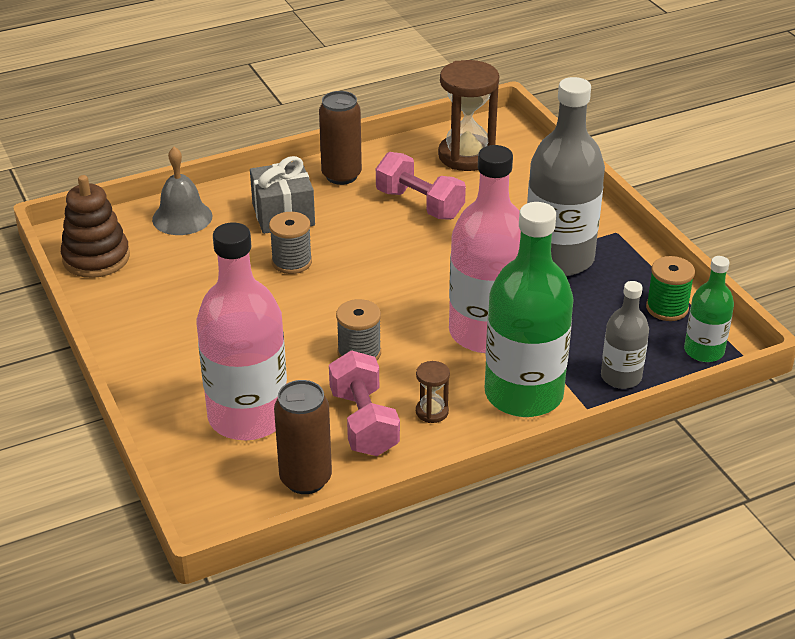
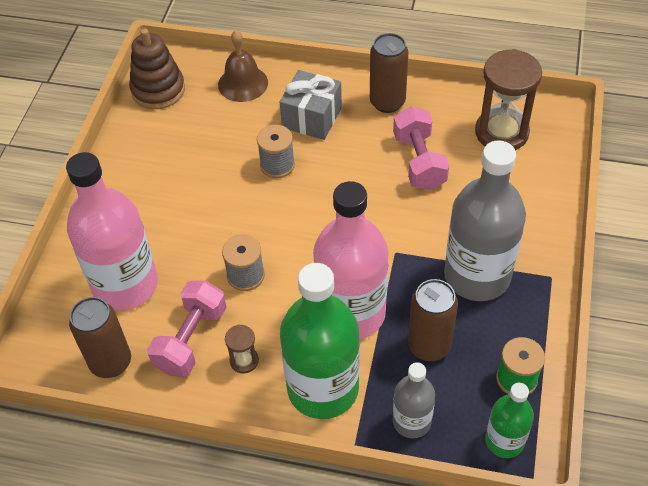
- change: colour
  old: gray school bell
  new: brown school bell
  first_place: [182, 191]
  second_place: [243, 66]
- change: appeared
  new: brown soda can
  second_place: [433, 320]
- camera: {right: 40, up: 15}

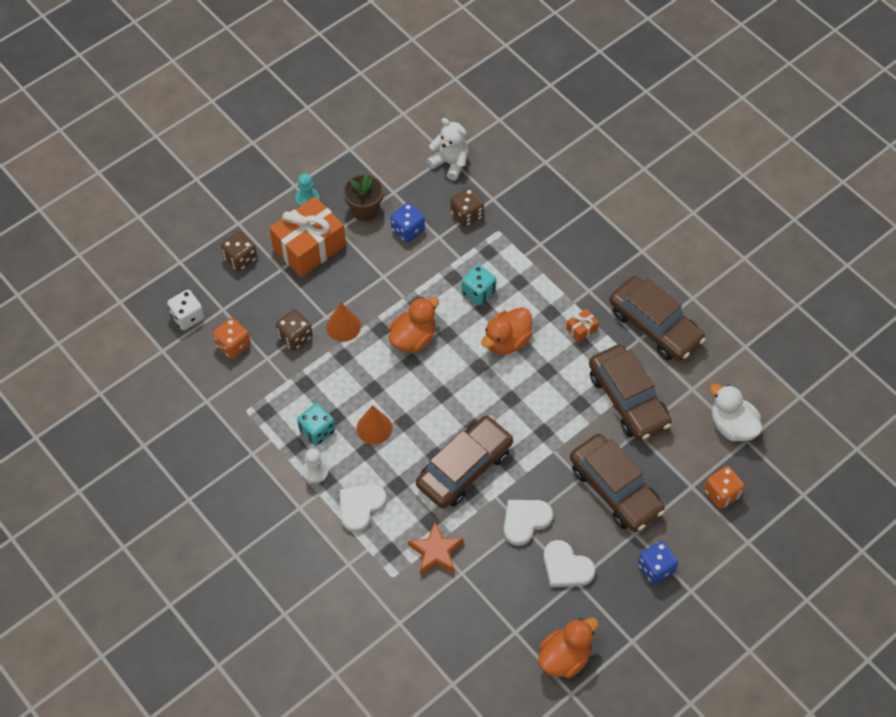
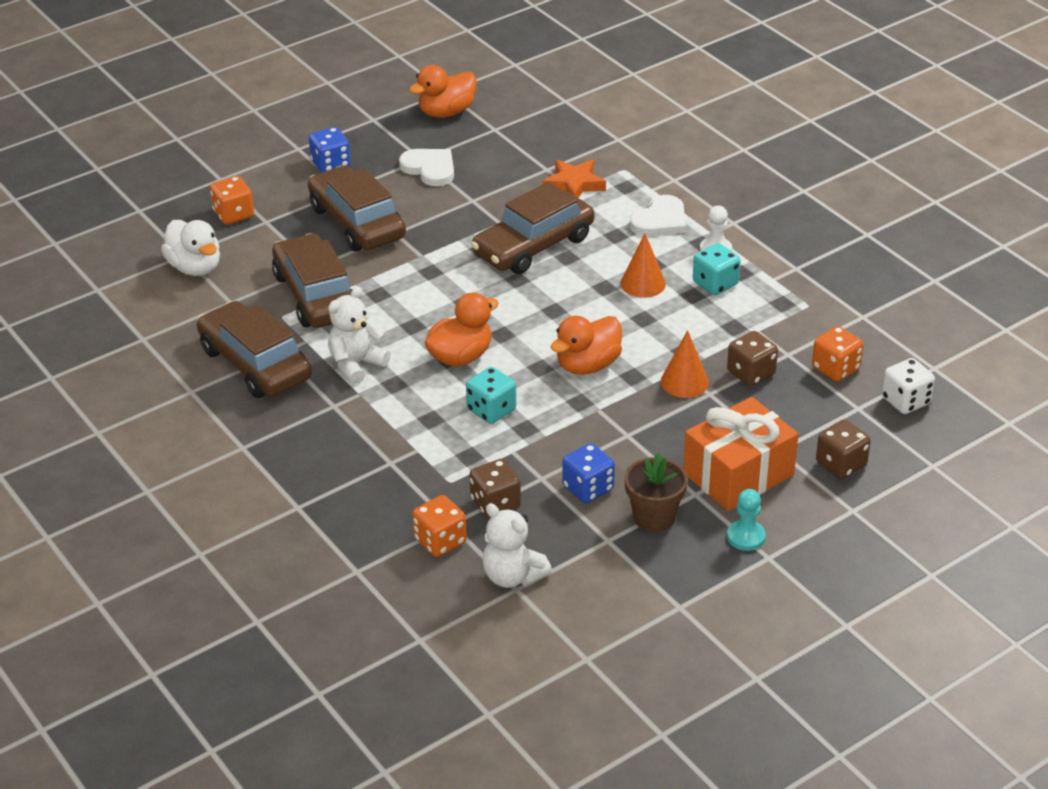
- change: missing
  old: pure white love heart
  first_place: [528, 523]
- change: exchanged
  old: bright orange gift
  new: pure white stuffed bear
  first_place: [582, 325]
  second_place: [359, 335]
- change: appeared
  new: bright orange dice
  second_place: [439, 526]
- camera: {right: -175, up: -20}

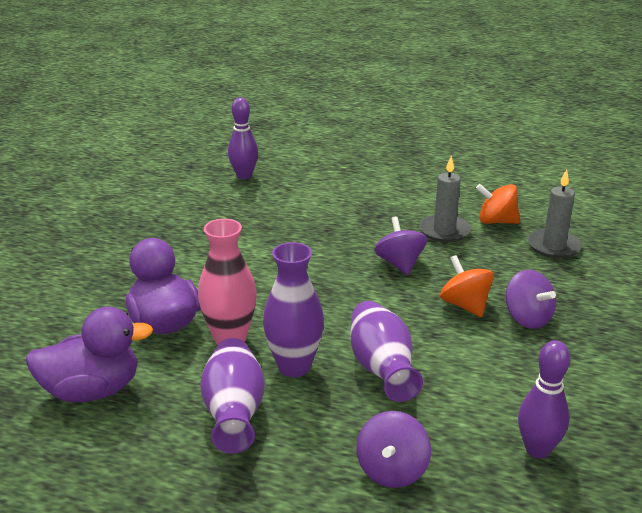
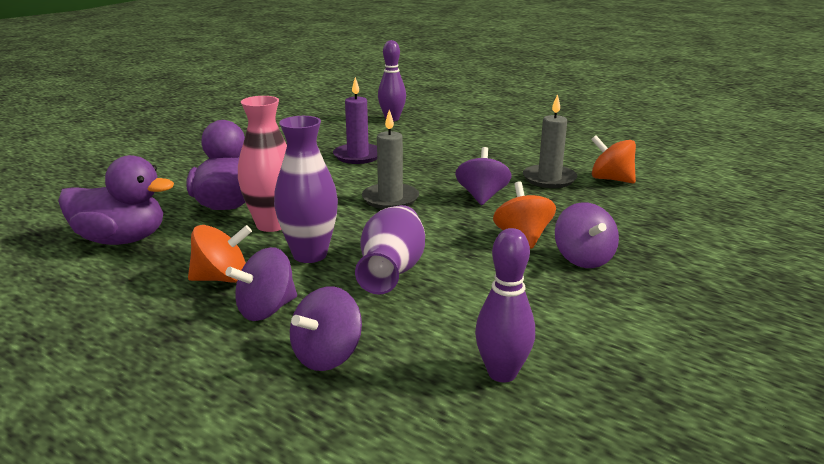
- change: exchanged
  old: violet vase
  new: bright orange whirligig
  first_place: [232, 395]
  second_place: [220, 254]
- change: relocated
  old: gray pillar candle
  first_place: [555, 214]
  second_place: [390, 159]
- change: appeared
  new: violet whirligig
  second_place: [261, 284]
- change: appeared
  new: violet pillar candle
  second_place: [355, 120]
- camera: {right: 20, up: -5}

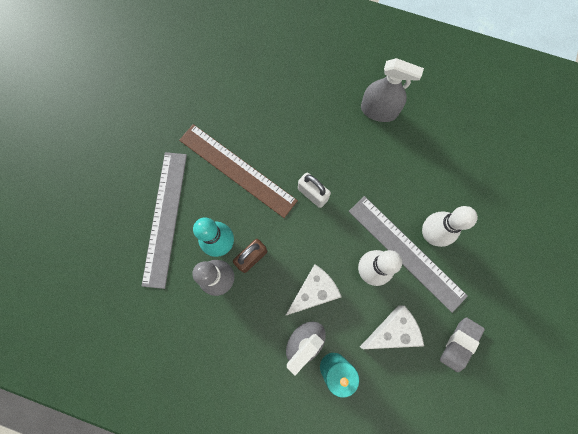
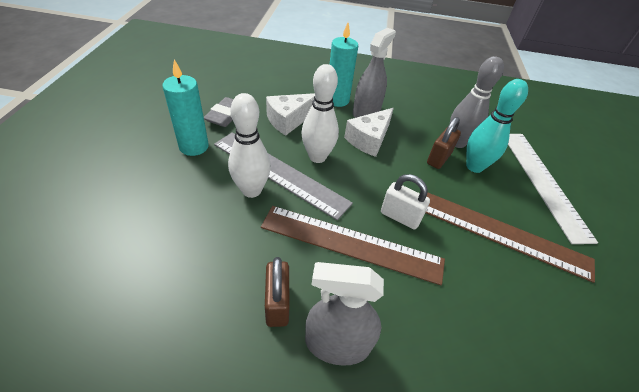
- change: colour
  old: gray ruler
  new: pure white ruler
  first_place: [164, 220]
  second_place: [553, 189]
- change: appeared
  new: aqua pillar candle
  second_place: [185, 107]
- change: appeared
  new: brown ruler
  second_place: [353, 245]
- change: appeared
  new: brown padlock
  second_place: [277, 292]
- camera: {right: 165, up: -30}

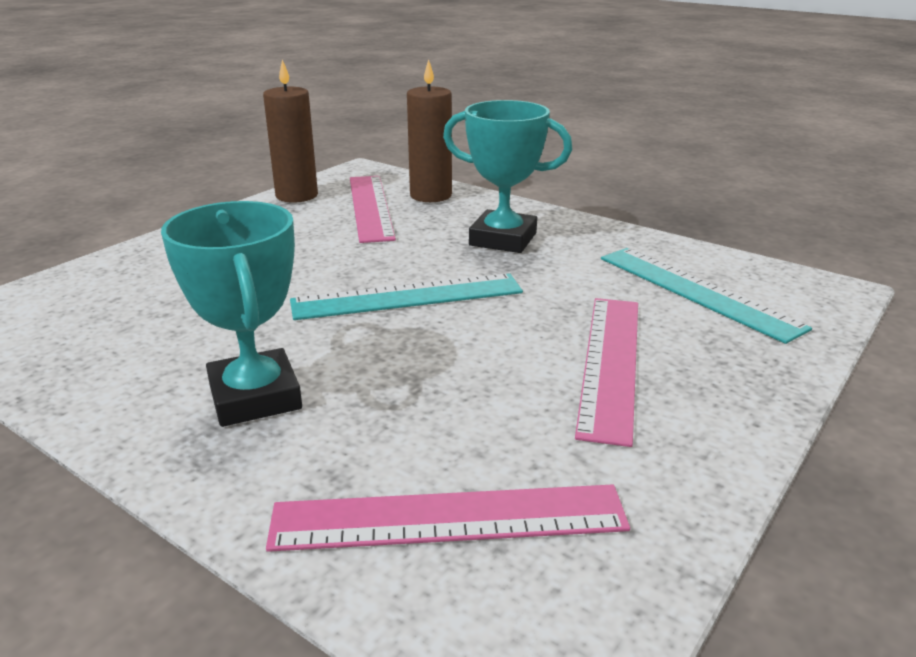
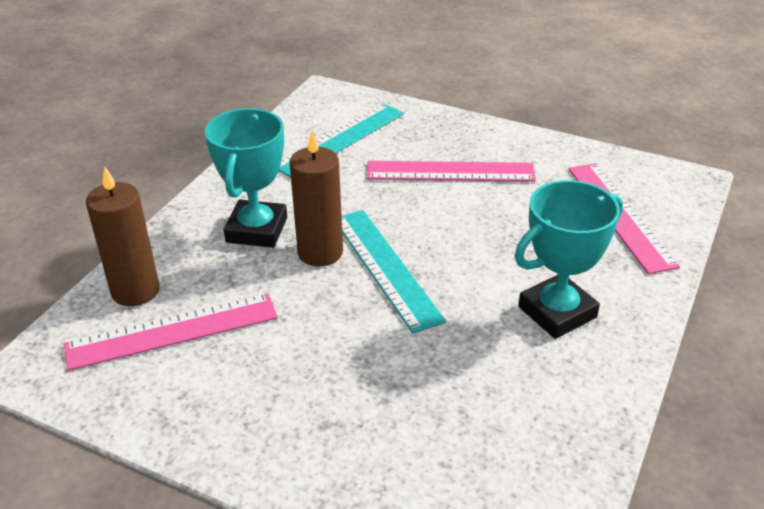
- change: relocated
  old: brown pillar candle
  first_place: [290, 131]
  second_place: [316, 198]
- camera: {right: -100, up: 10}

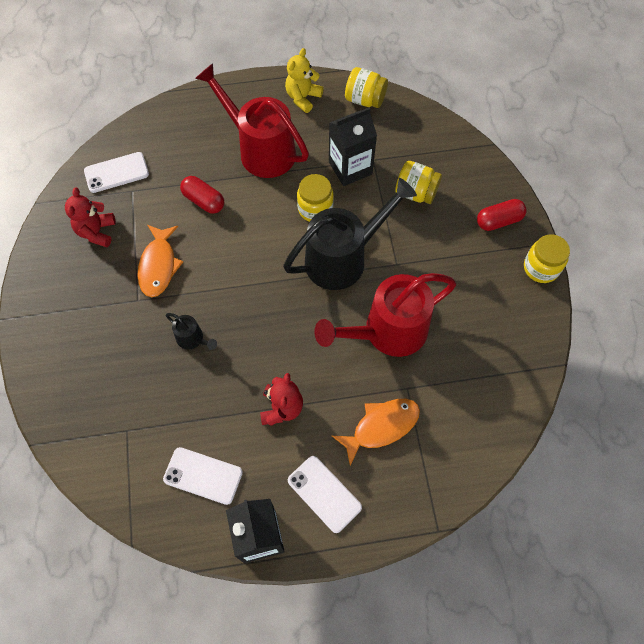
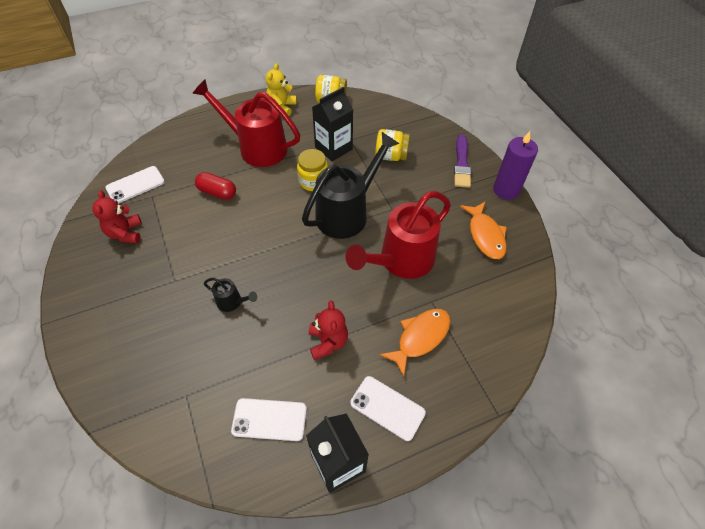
- change: relocated
  old: bright orange fish figure
  first_place: [160, 261]
  second_place: [483, 230]
- change: exchanged
  old: red pill
  new: violet paint brush
  first_place: [502, 215]
  second_place: [462, 161]
- change: exchanged
  old: bright yellow jam jar
  new: violet pillar candle
  first_place: [547, 258]
  second_place: [515, 165]
- camera: {right: -15, up: -10}

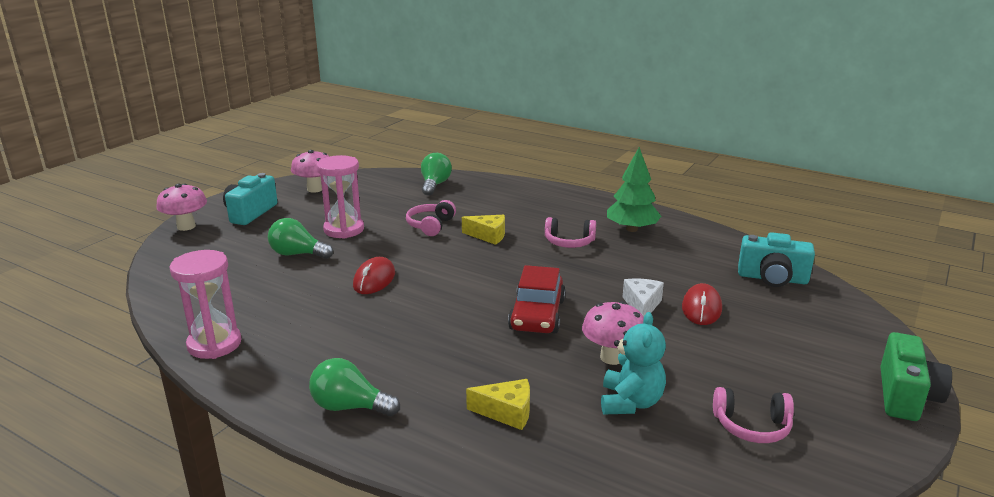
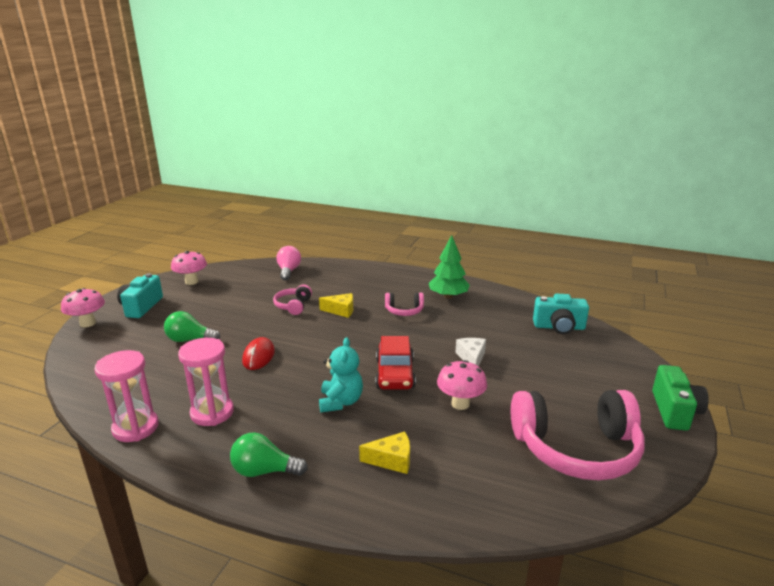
- change: relocated
  old: pink hourglass
  first_place: [340, 197]
  second_place: [206, 382]
- change: colour
  old: emerald light bulb
  new: pink light bulb
  first_place: [436, 174]
  second_place: [288, 263]
- change: relocated
  old: aqua stuffed bear
  first_place: [633, 363]
  second_place: [341, 374]
- change: missing
  old: red computer mouse
  first_place: [702, 304]
- change: size
  old: pink headset
  first_place: [753, 415]
  second_place: [578, 435]
  factor: 2.13
- camera: {right: -10, up: 0}

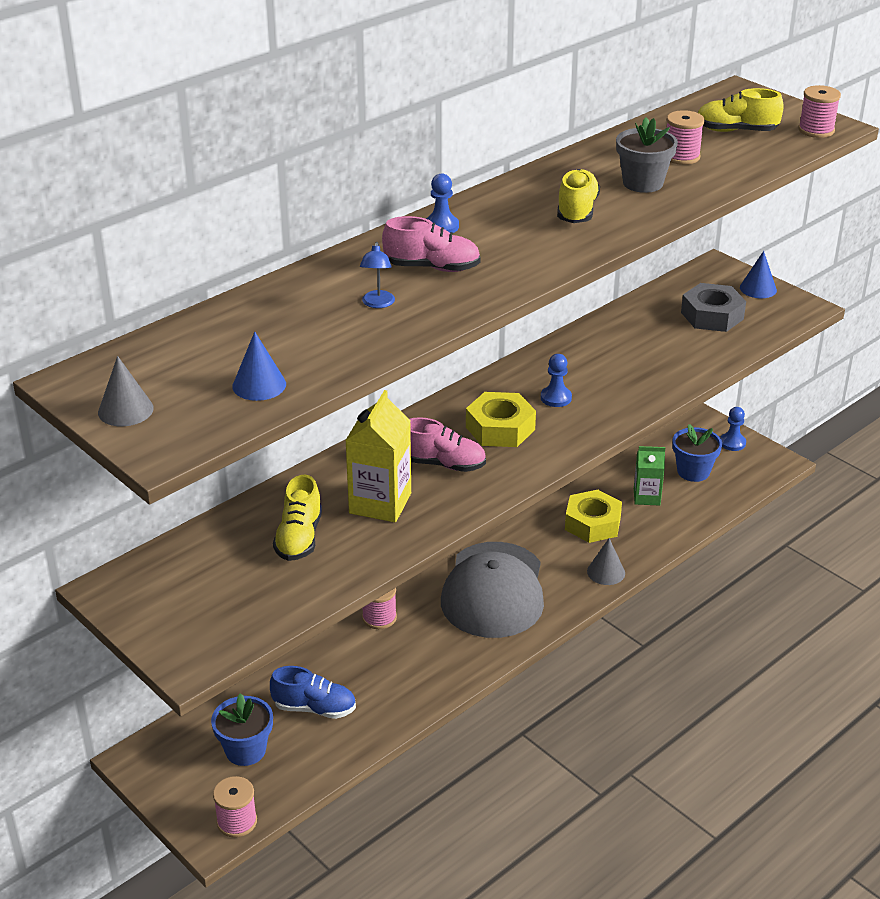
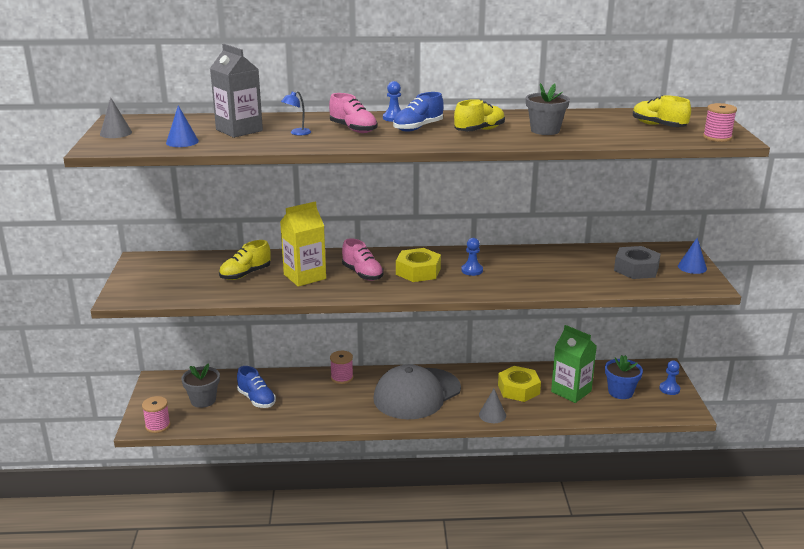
- change: colour
  old: royal blue potted plant
  new: gray potted plant
  first_place: [242, 729]
  second_place: [200, 385]
- change: size
  old: emerald milk carton
  first_place: [649, 476]
  second_place: [574, 364]
  factor: 1.54
- change: missing
  old: pink reel of thread
  first_place: [686, 137]
- change: appeared
  new: gray milk carton
  second_place: [236, 91]
- change: appeared
  new: royal blue sneaker
  second_place: [418, 112]
- camera: {right: 40, up: -10}

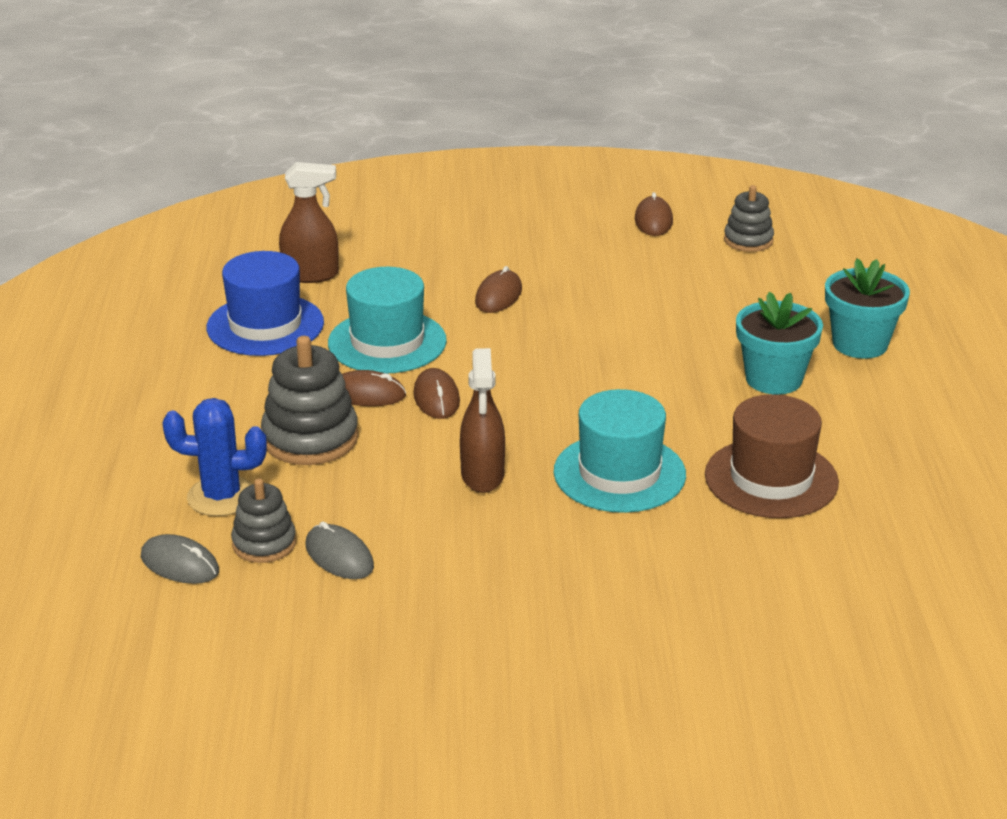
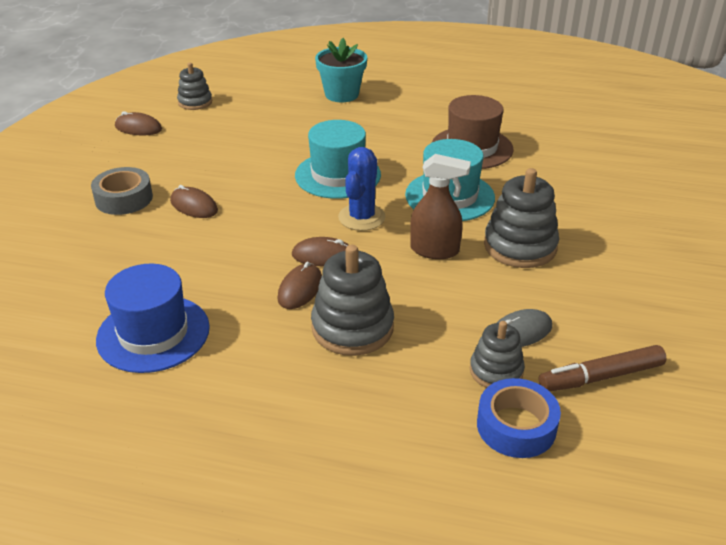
- change: exchanged
  old: gray computer mouse
  new: royal blue roll of tape
  first_place: [180, 559]
  second_place: [519, 418]
- change: relocated
  old: royal blue saguaro cactus
  first_place: [214, 457]
  second_place: [362, 189]
- change: missing
  old: brown spray cleaner
  first_place: [309, 222]
- change: relocated
  old: aqua tall hat
  first_place: [387, 320]
  second_place: [338, 159]
- change: missing
  old: aqua potted plant
  first_place: [779, 343]
- change: appeared
  new: gray roll of tape
  second_place: [122, 191]
- change: appeared
  new: gray ring stacker
  second_place: [521, 218]
- change: appeared
  new: brown marker
  second_place: [602, 368]
- camera: {right: -75, up: 5}

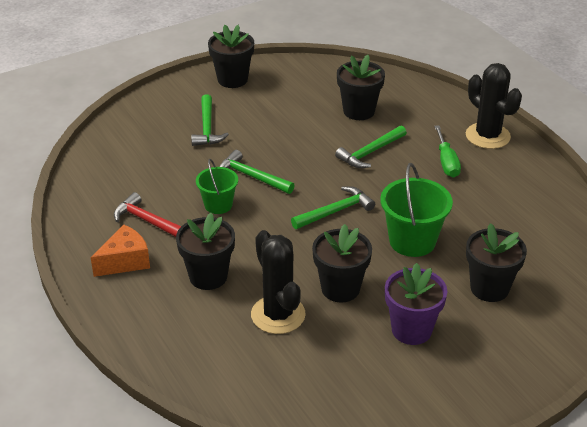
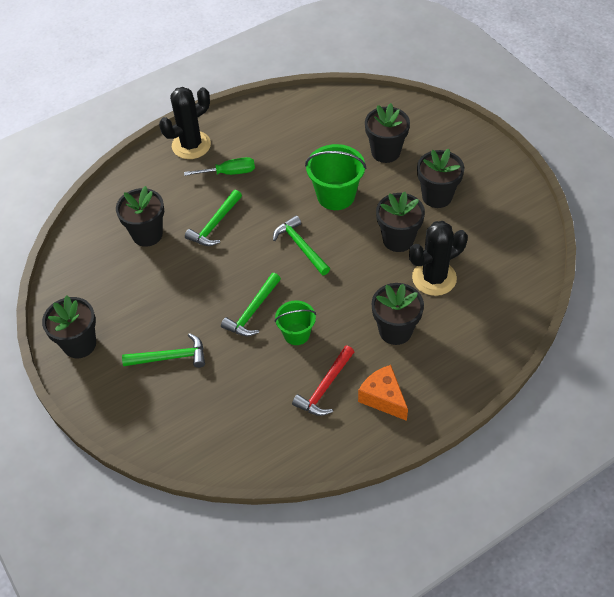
- change: spun
  old: emerald carpenter's hammer
  first_place: [371, 146]
  second_place: [213, 218]
  degrees: 75
- change: colour
  old: violet potted plant
  new: ebony potted plant
  first_place: [416, 304]
  second_place: [440, 178]
- camera: {right: -90, up: 15}

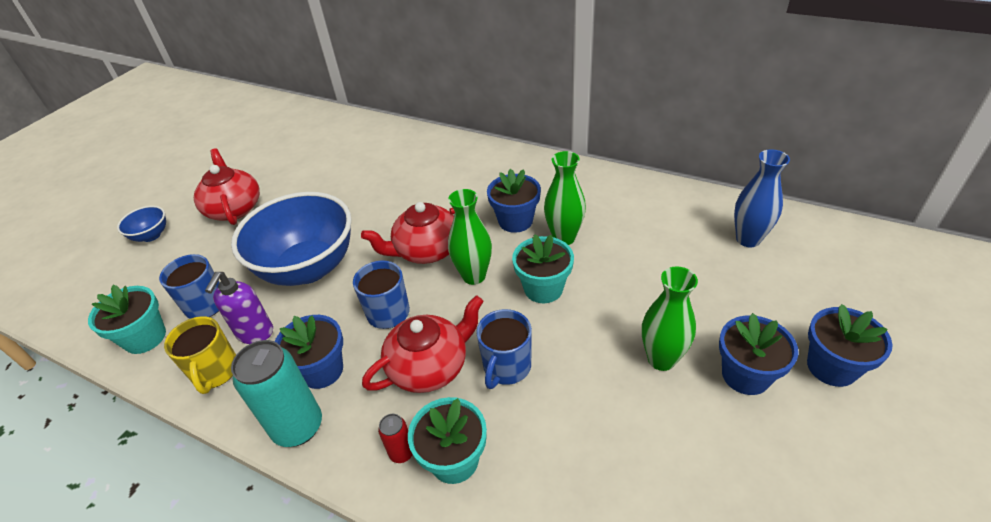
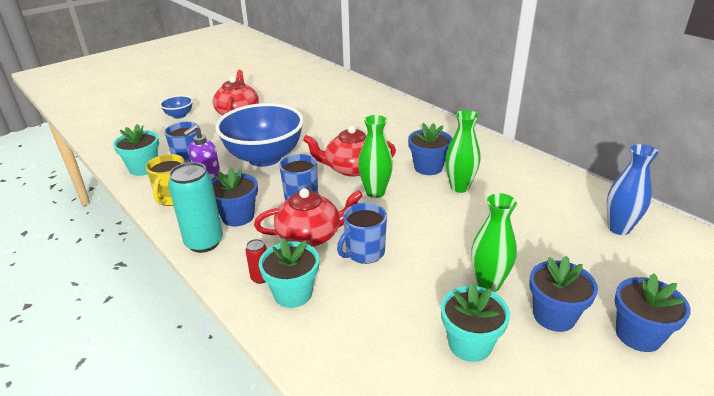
- change: relocated
  old: aqua potted plant
  first_place: [543, 268]
  second_place: [475, 322]
- camera: {right: 20, up: -10}

